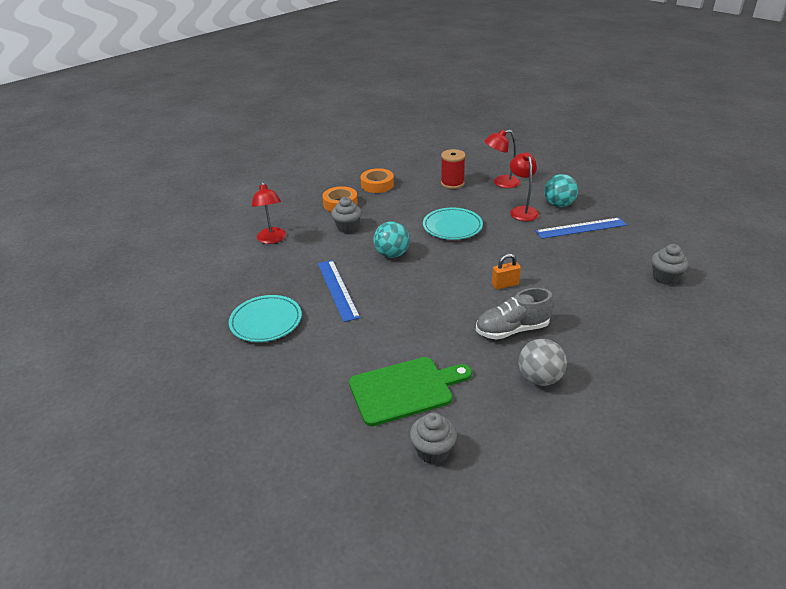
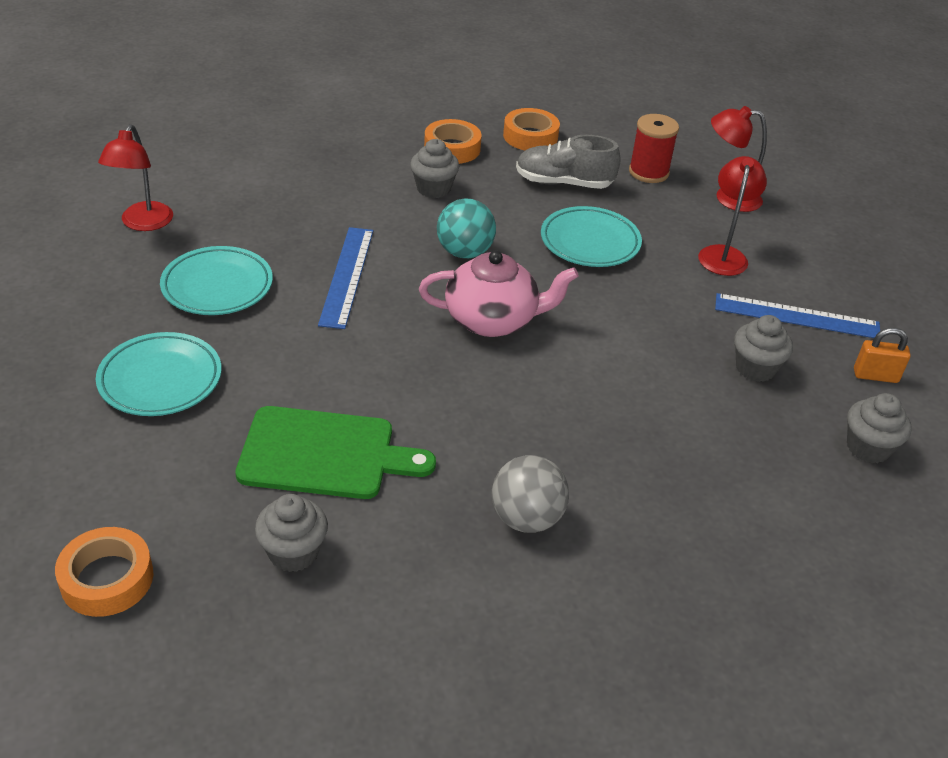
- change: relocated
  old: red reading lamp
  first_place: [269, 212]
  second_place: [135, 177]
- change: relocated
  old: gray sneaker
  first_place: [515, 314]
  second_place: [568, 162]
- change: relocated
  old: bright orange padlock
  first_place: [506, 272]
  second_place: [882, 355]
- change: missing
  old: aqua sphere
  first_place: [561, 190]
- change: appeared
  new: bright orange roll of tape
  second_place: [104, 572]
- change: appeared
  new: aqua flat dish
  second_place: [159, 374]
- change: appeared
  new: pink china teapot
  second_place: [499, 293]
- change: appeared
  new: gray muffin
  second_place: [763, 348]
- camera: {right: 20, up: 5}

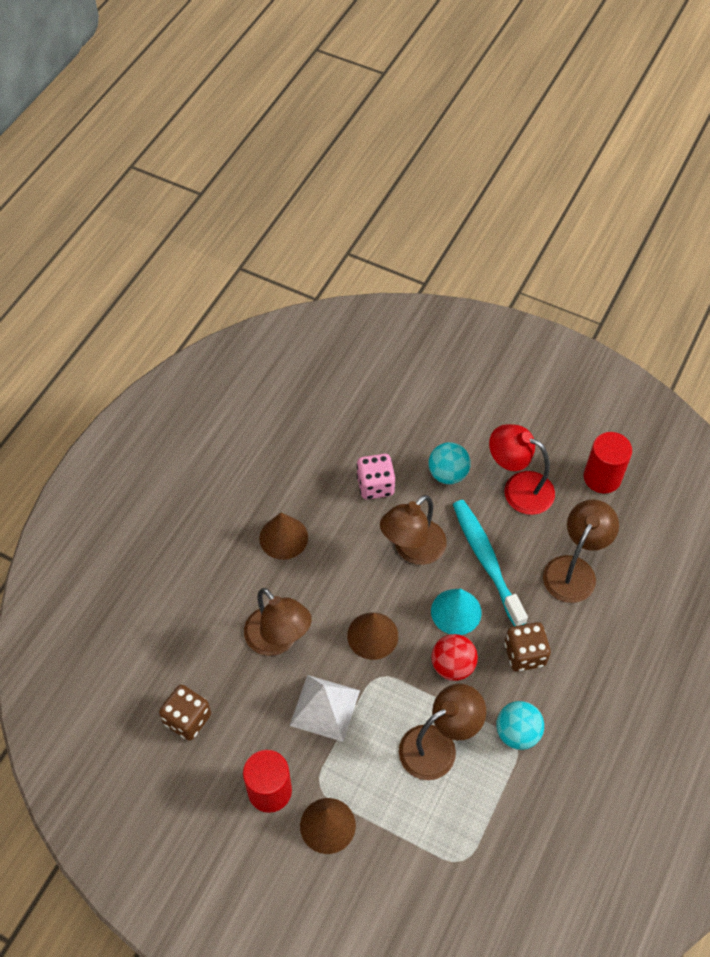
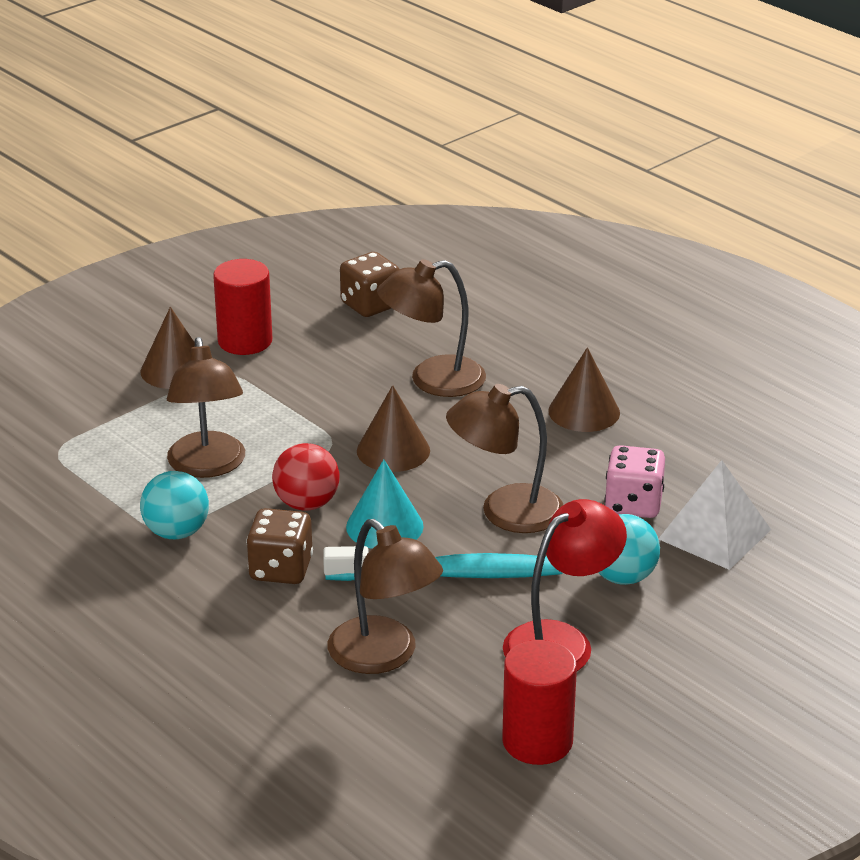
- change: relocated
  old: pure white pyramid
  first_place: [325, 708]
  second_place: [714, 515]
- change: spun
  old: brown reading lamp
  first_place: [413, 530]
  second_place: [504, 458]
  degrees: -75
- camera: {right: 110, up: -25}

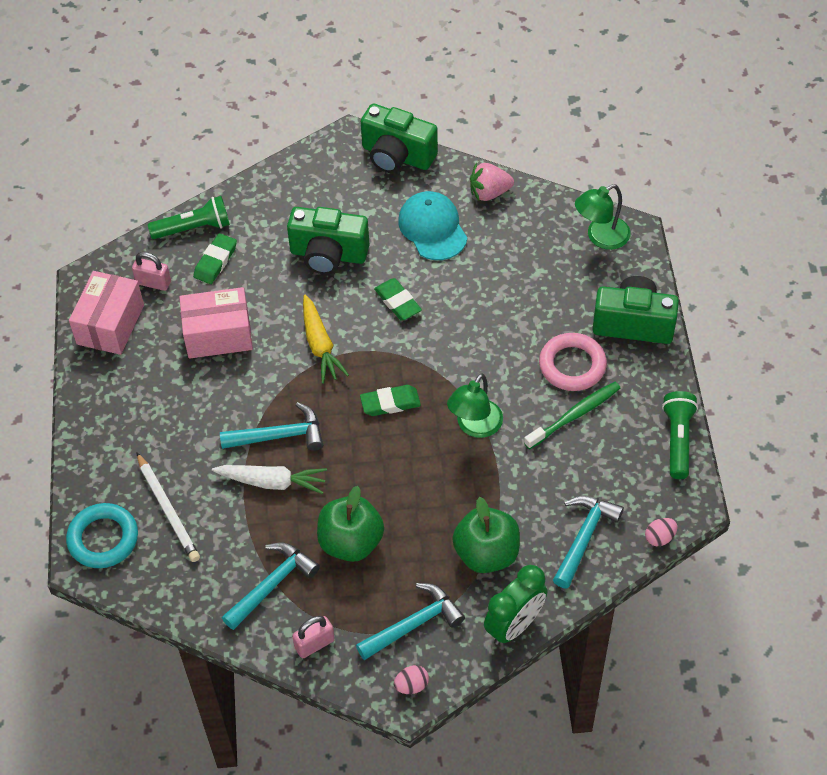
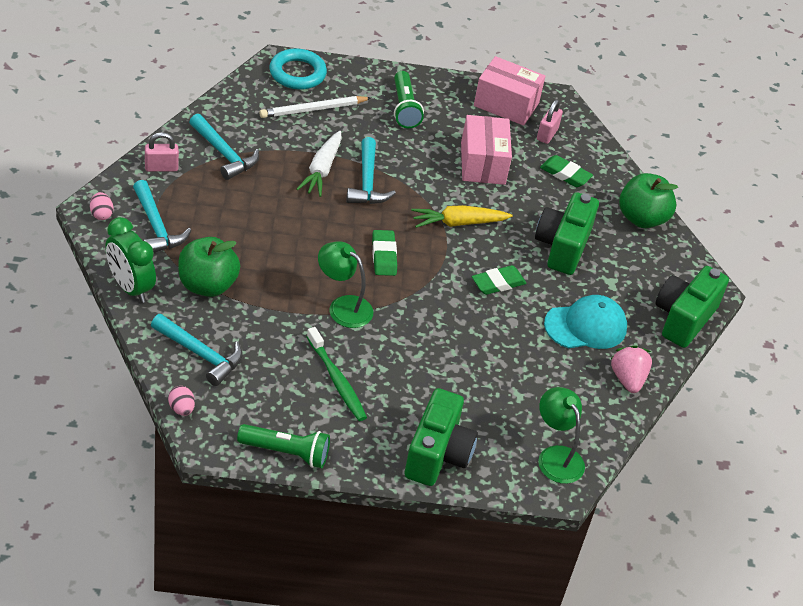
- change: relocated
  old: emerald pocket torch
  first_place: [189, 217]
  second_place: [409, 99]
- change: spun
  old: pink padlock
  first_place: [313, 637]
  second_place: [162, 152]
  degrees: -75
- change: relocated
  old: emerald apple
  first_place: [350, 524]
  second_place: [648, 200]
- change: missing
  old: pink torus
  first_place: [573, 362]
- camera: {right: 90, up: -10}

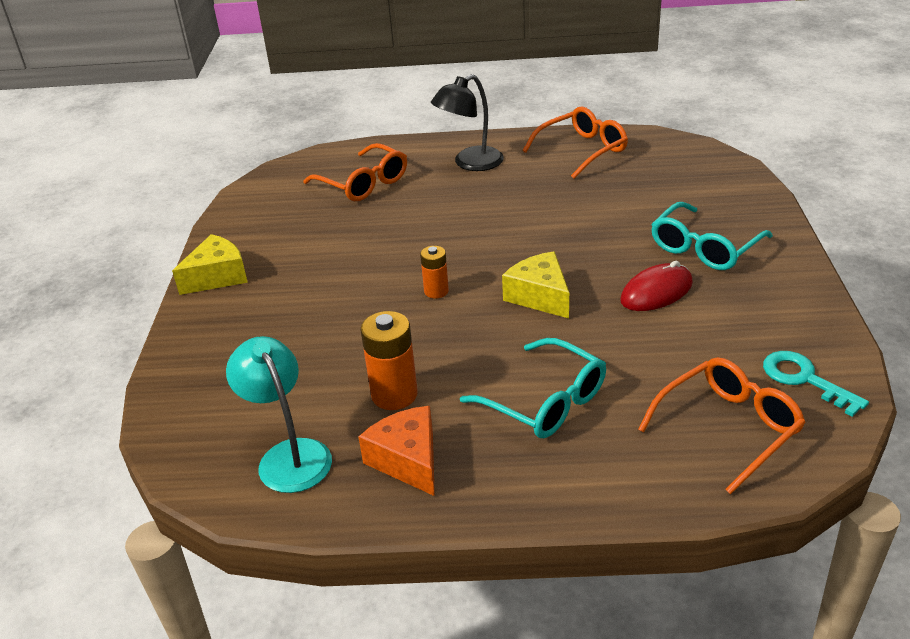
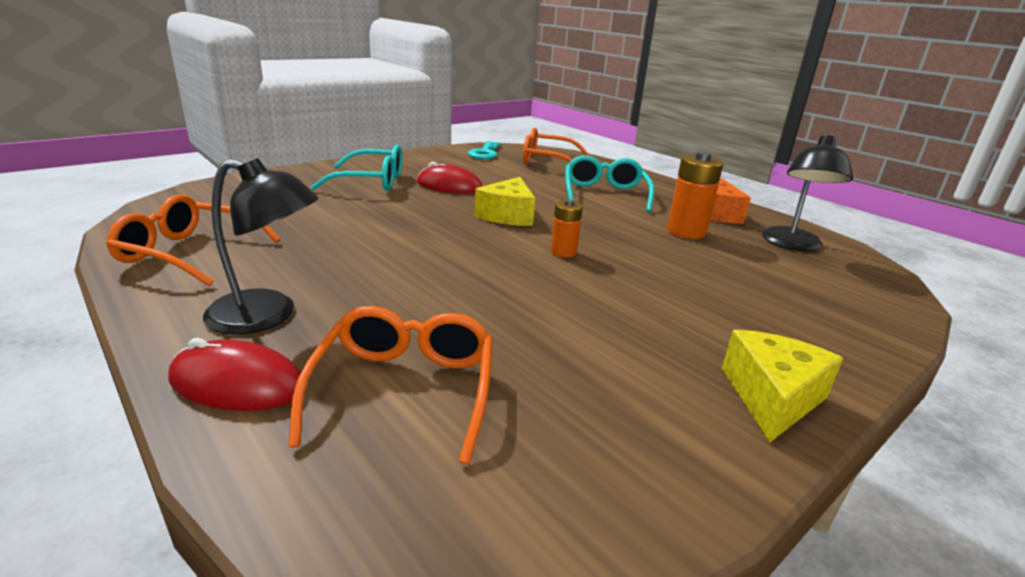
- change: spun
  old: bright yellow cheese
  first_place: [210, 264]
  second_place: [782, 386]
  degrees: 105
- change: colour
  old: aqua reading lamp
  new: ebony reading lamp
  first_place: [279, 414]
  second_place: [807, 192]
- change: appeared
  new: red computer mouse
  second_place: [235, 374]
- camera: {right: -135, up: -10}

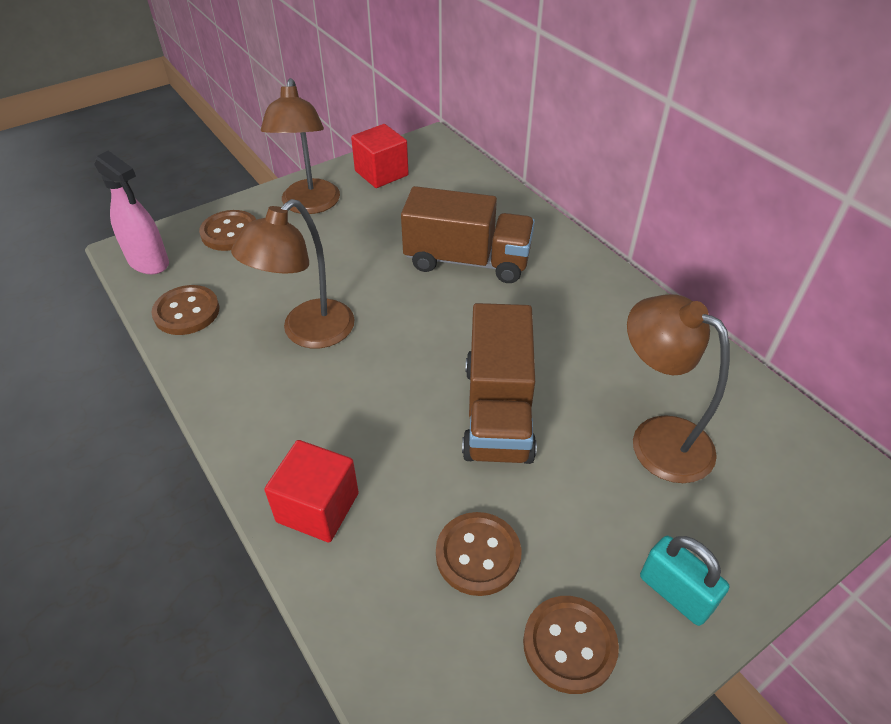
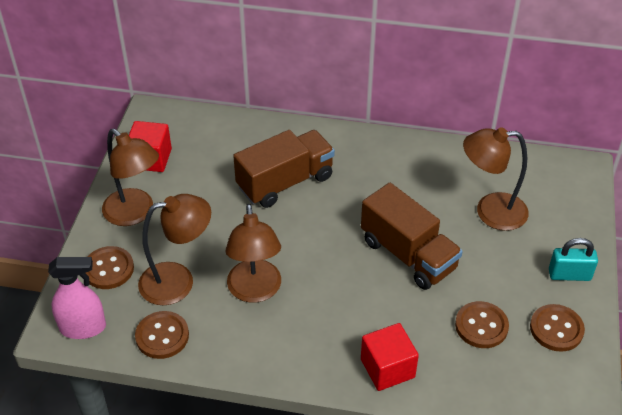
- change: appeared
  new: brown reading lamp
  second_place: [174, 250]
- camera: {right: -45, up: 0}

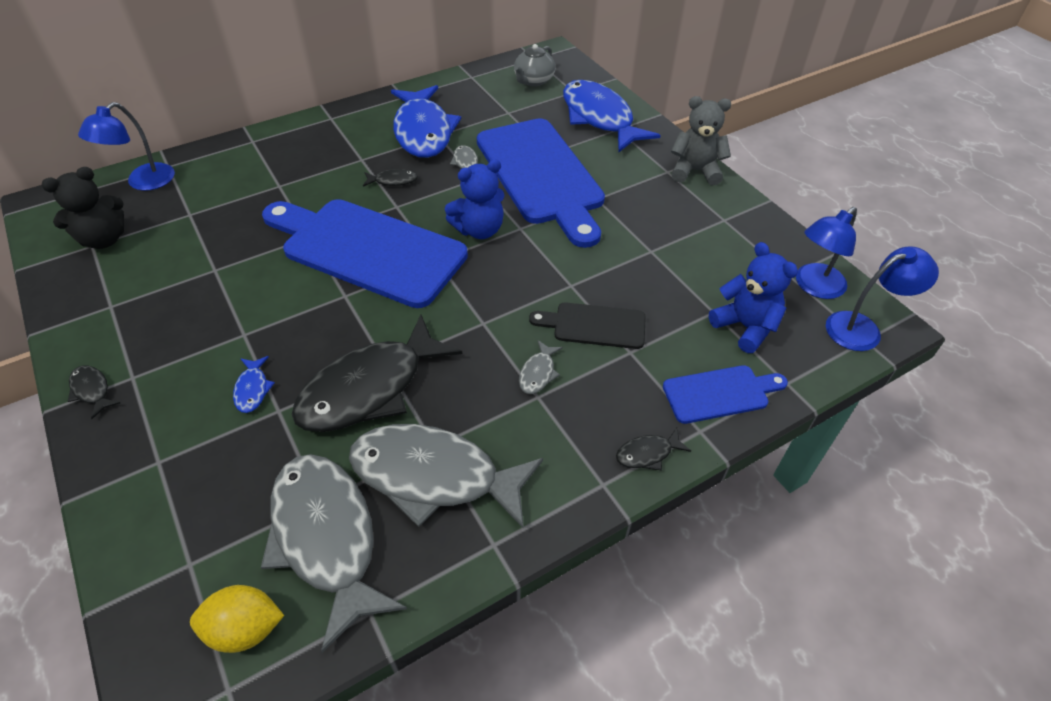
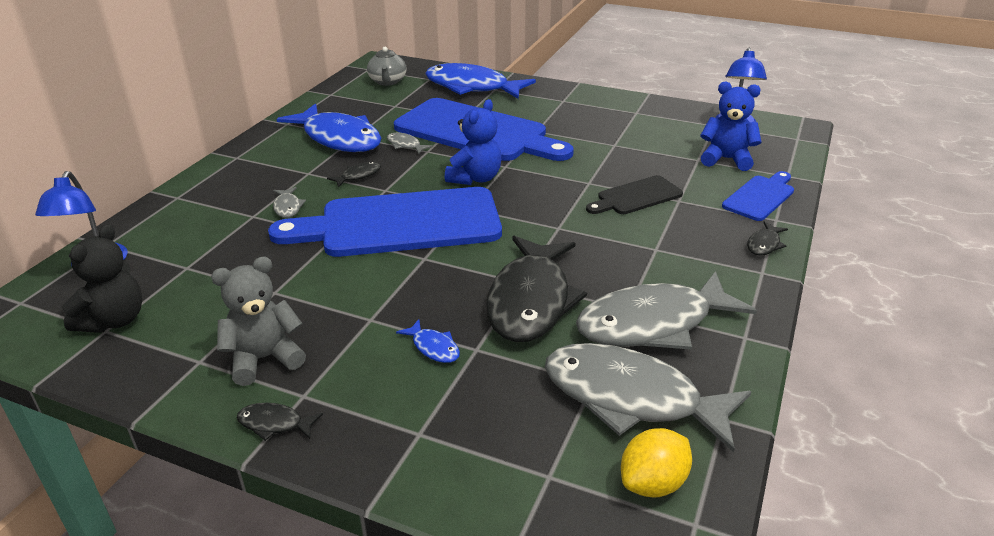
- change: relocated
  old: gray fish figure
  first_place: [541, 367]
  second_place: [289, 202]
- change: relocated
  old: gray stuffed bear
  first_place: [701, 140]
  second_place: [258, 321]
- change: missing
  old: royal blue reading lamp
  first_place: [882, 298]
- camera: {right: -35, up: -15}

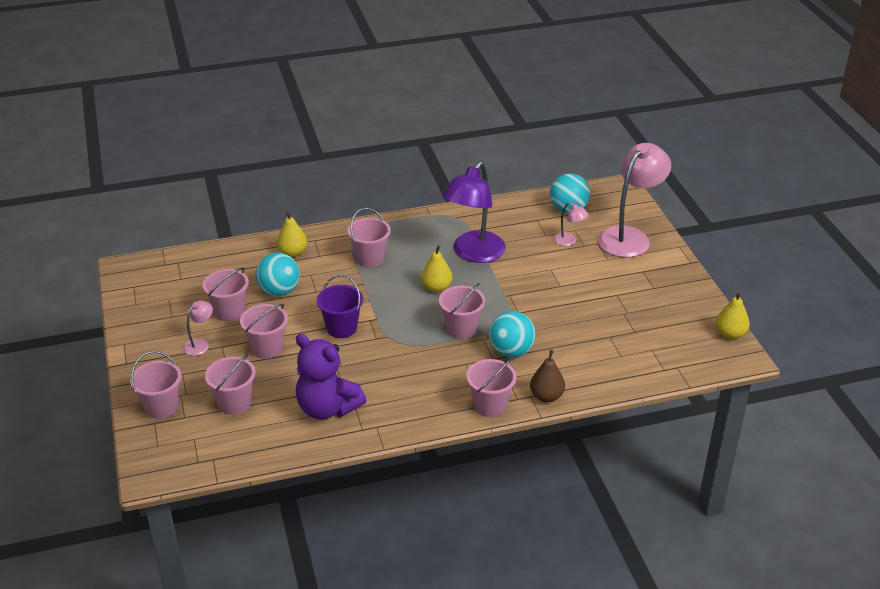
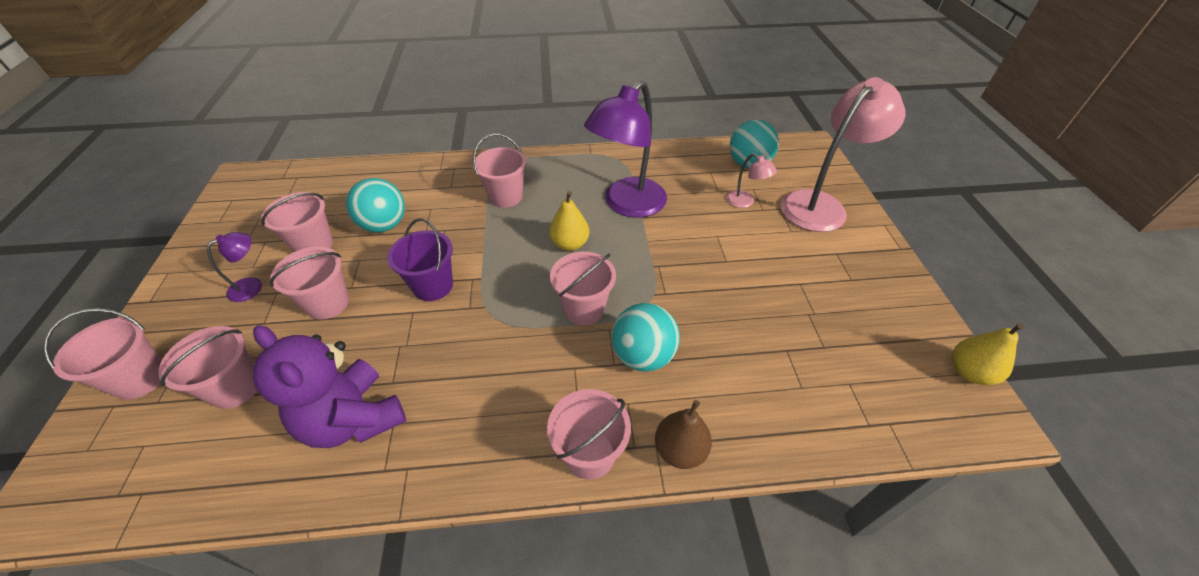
- change: colour
  old: pink reading lamp
  new: violet reading lamp
  first_place: [198, 328]
  second_place: [234, 267]
- change: missing
  old: bright yellow toy pear
  first_place: [292, 234]
- camera: {right: 10, up: 10}

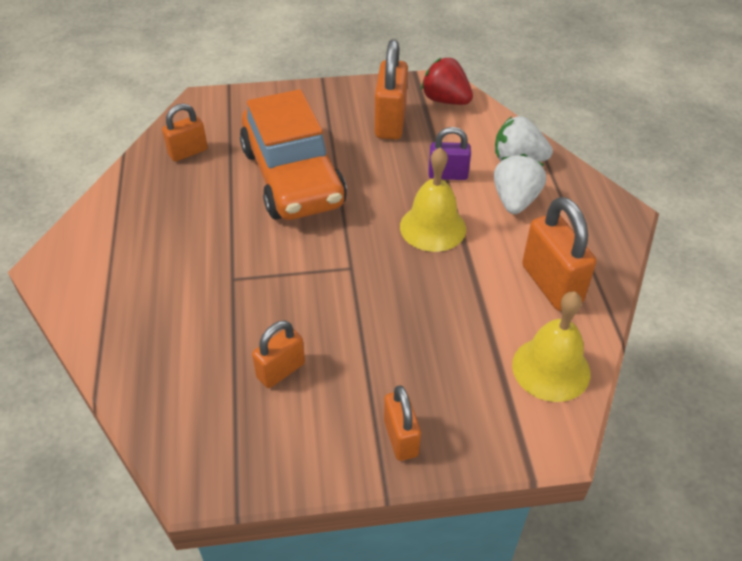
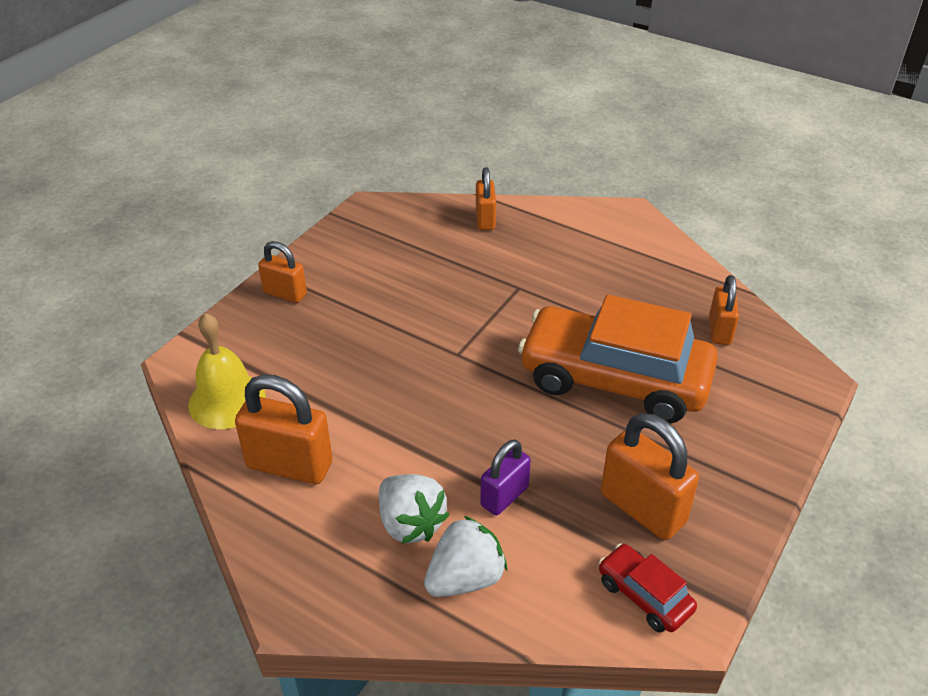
- change: relocated
  old: bright orange padlock
  first_place: [278, 354]
  second_place: [486, 198]
- change: missing
  old: bright yellow school bell
  first_place: [433, 199]
- change: exchanged
  old: red berry
  new: red automobile
  first_place: [447, 81]
  second_place: [648, 587]
- camera: {right: 130, up: -5}

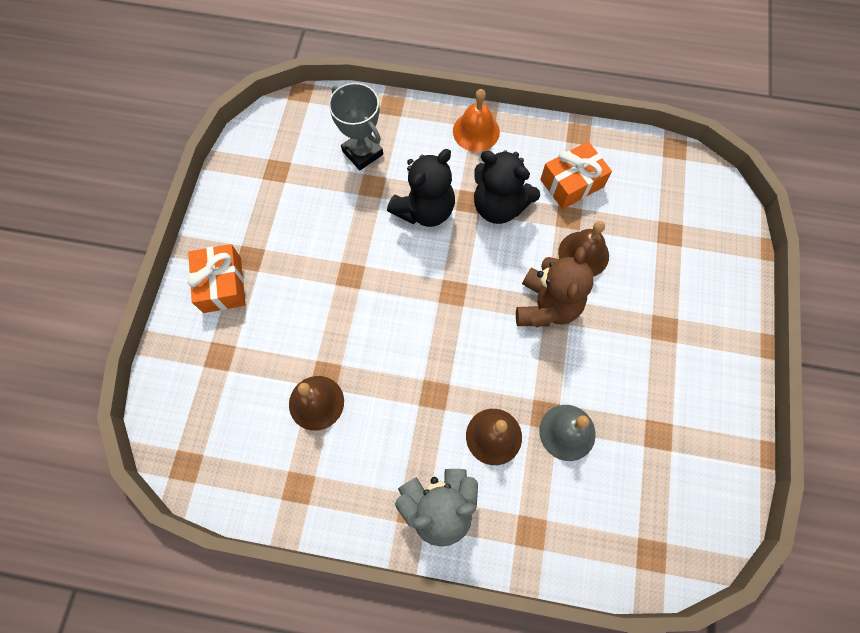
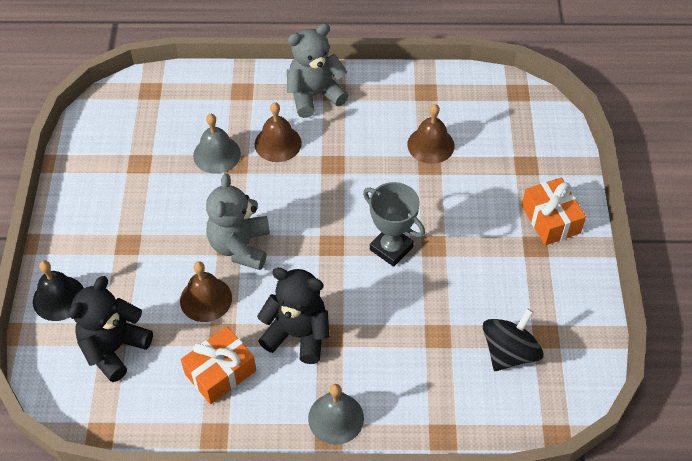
- change: relocated
  old: gray award cup
  first_place: [356, 126]
  second_place: [394, 224]
- change: relocated
  old: ebony stuffed bear
  first_place: [421, 188]
  second_place: [111, 329]
- change: colour
  old: bright orange school bell
  new: gray school bell
  first_place: [476, 120]
  second_place: [336, 414]
- change: colour
  old: brown stuffed bear
  new: gray stuffed bear
  first_place: [555, 287]
  second_place: [238, 221]
- change: appeared
  new: ebony school bell
  second_place: [58, 290]
- change: appeared
  new: ebony whirligig
  second_place: [513, 339]
- camera: {right: 170, up: -15}

